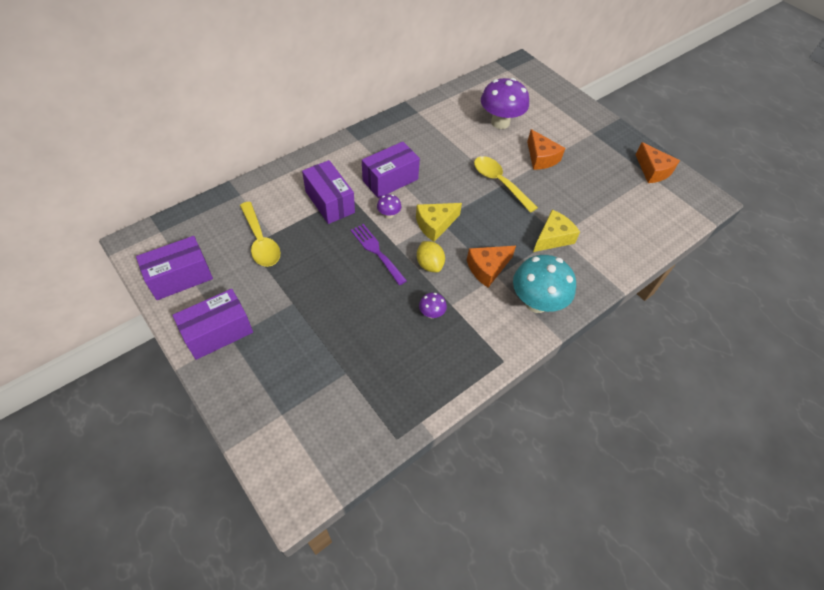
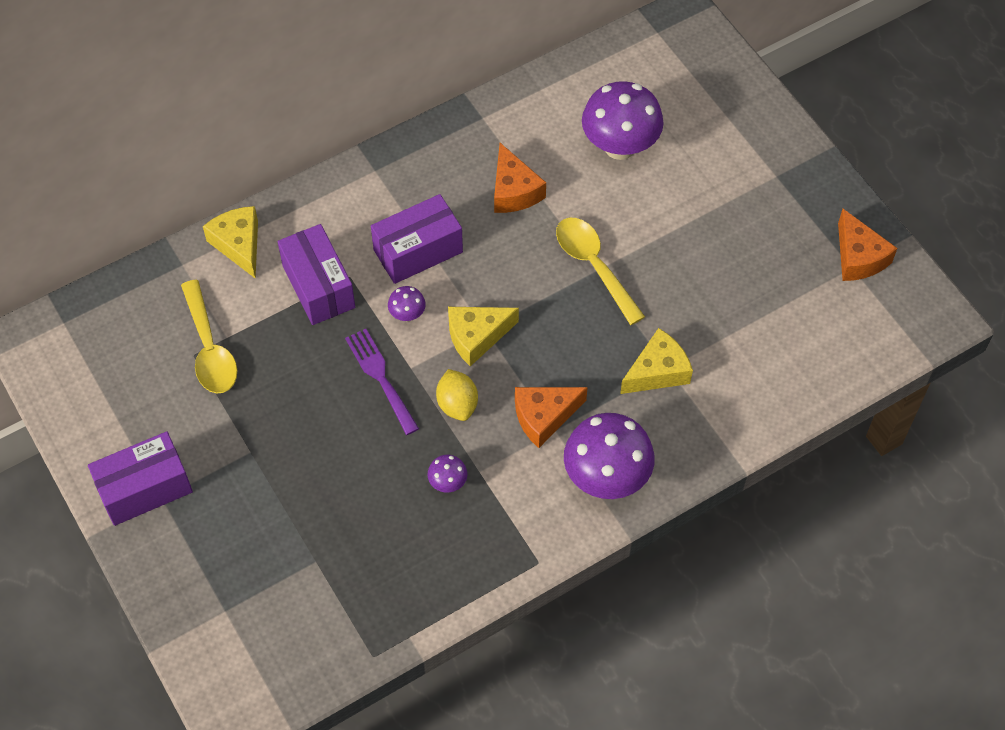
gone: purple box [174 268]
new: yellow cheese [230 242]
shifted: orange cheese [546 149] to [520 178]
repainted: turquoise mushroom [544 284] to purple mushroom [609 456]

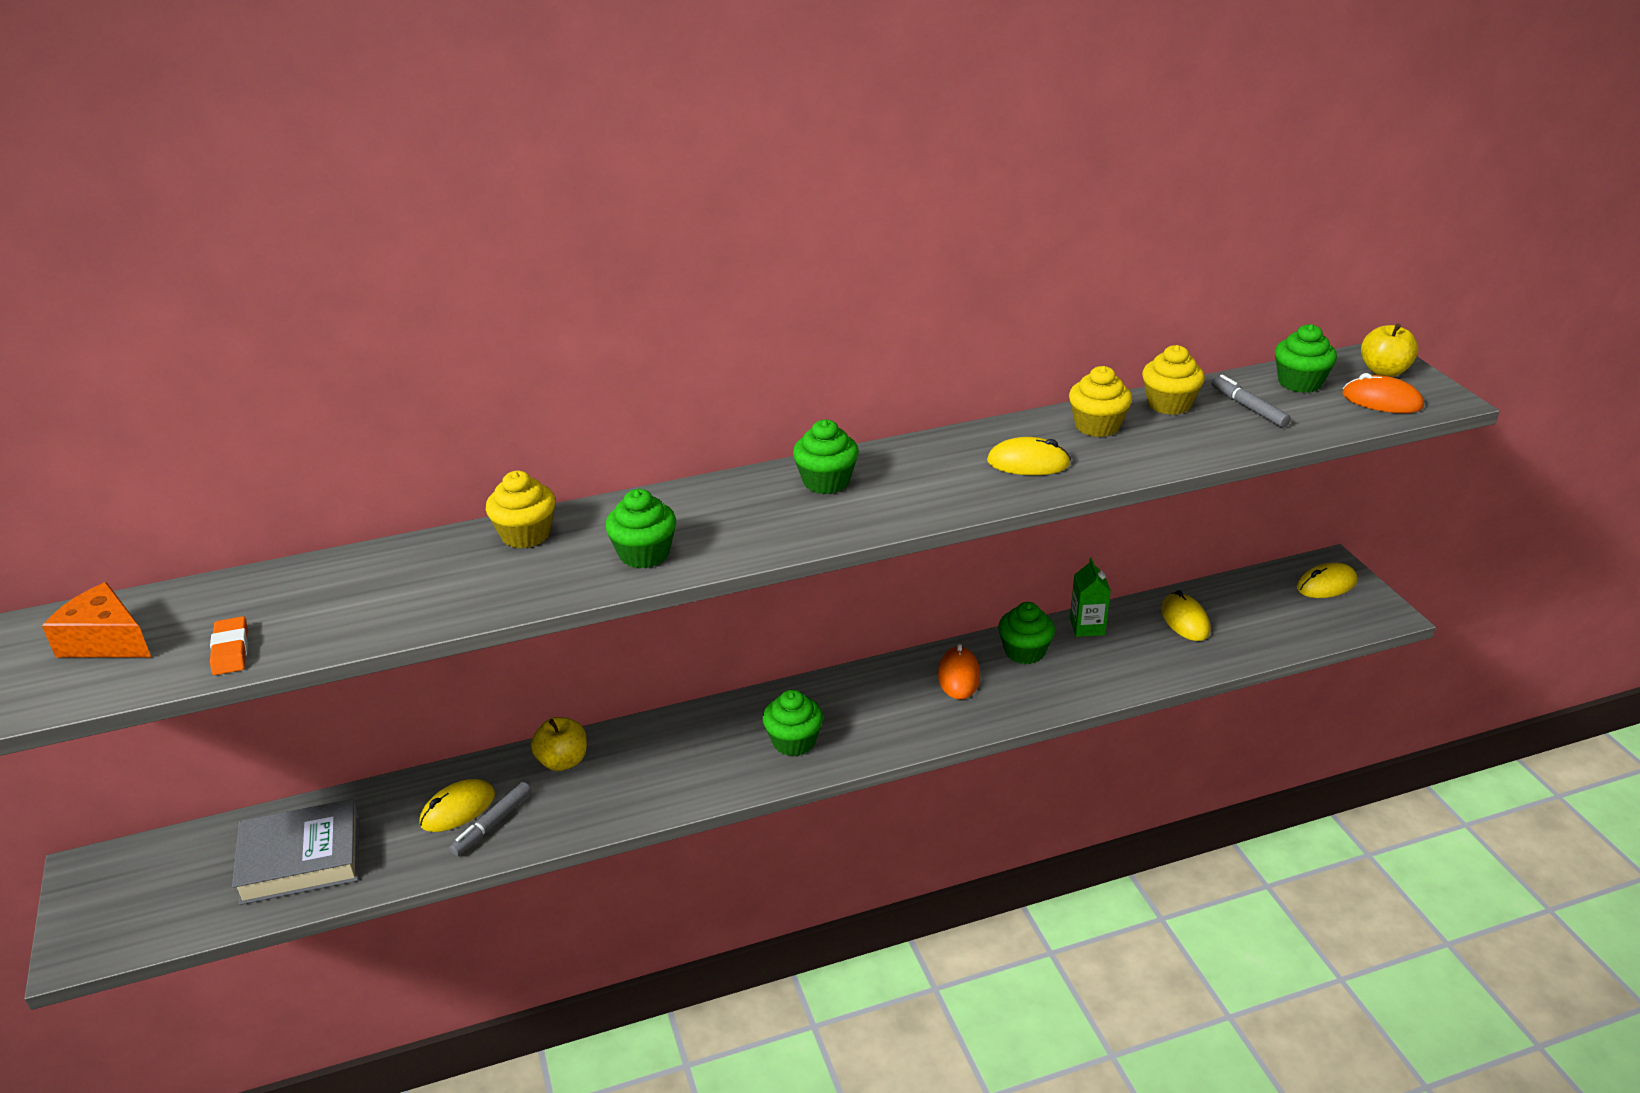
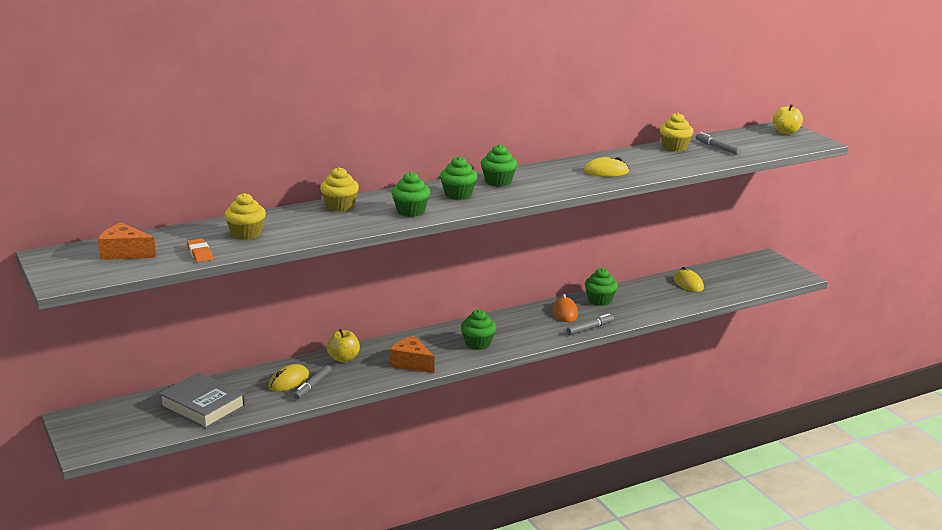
gone: green carton [1090 597]; yellow mouse [1327 580]; orange mouse [1383 393]
new: orange cheese [412 354]; grey marker [590 324]
shifted: yellow cupcake [1100 401] to [245 216]; green cupcake [1306 358] to [458 178]
rotated: grey book [295 852] = [202 400] 60 degrees clockwise

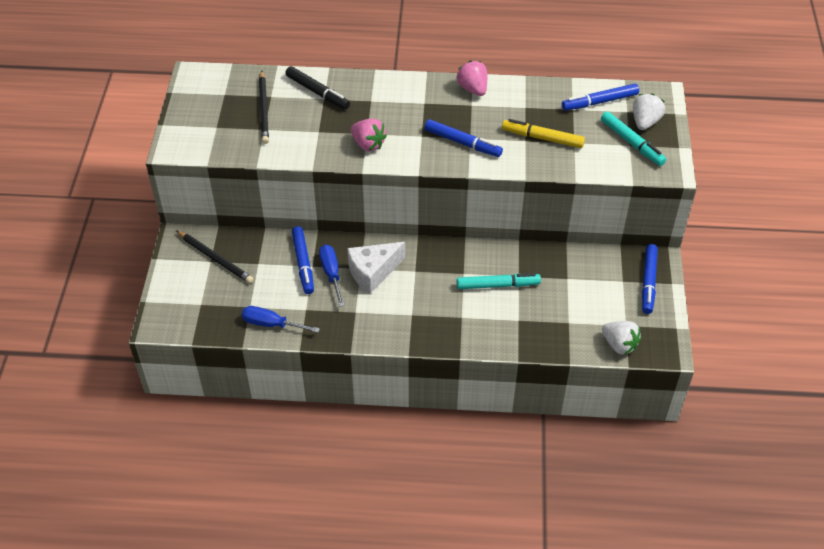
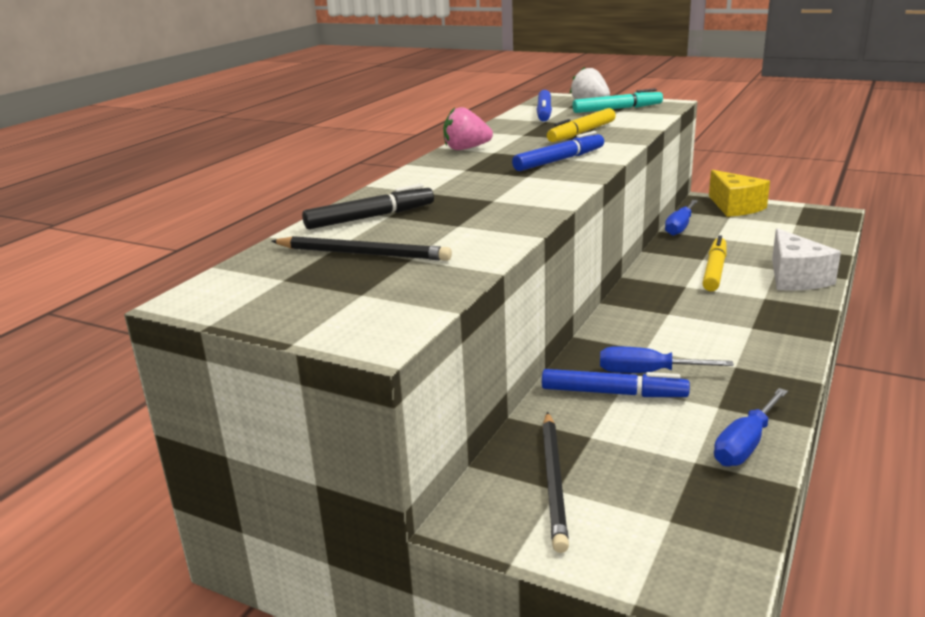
gone: pink strawberry [369 134]; white strawberry [621 338]
new: blue screwdriver [681 218]
shifted: white cheese [376 268] to [806 259]
swapped: blue marker [650 279] to yellow cheese [739 193]
repainted: turquoise marker [499 281] to yellow marker [714 263]
rotated: black pencil [215 257] = [555 482] 120 degrees clockwise

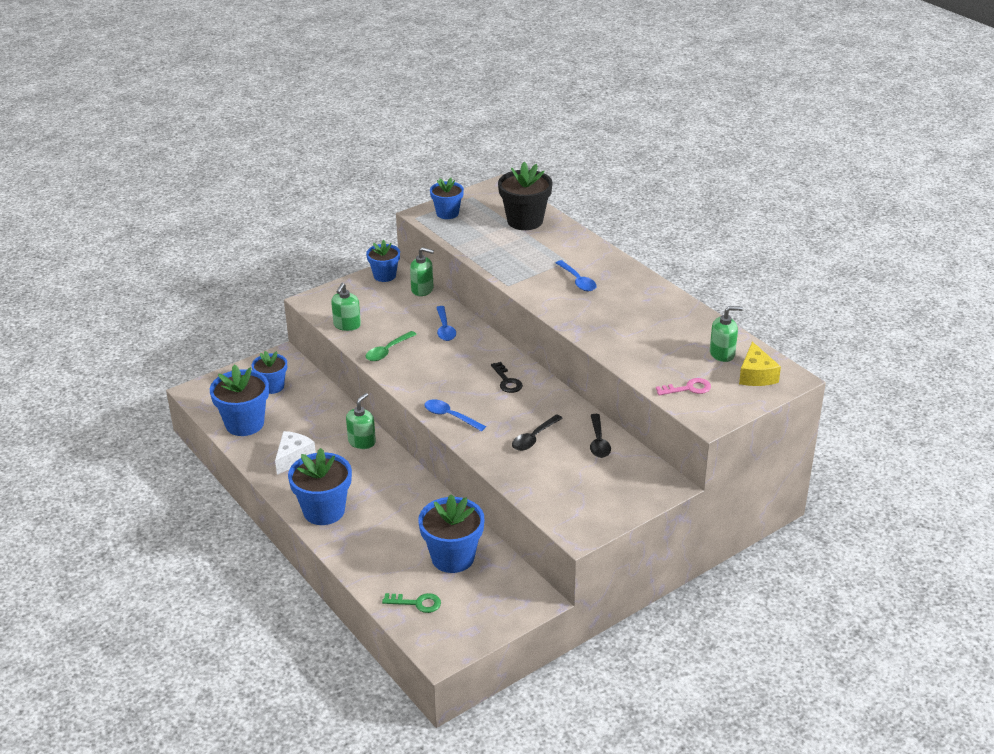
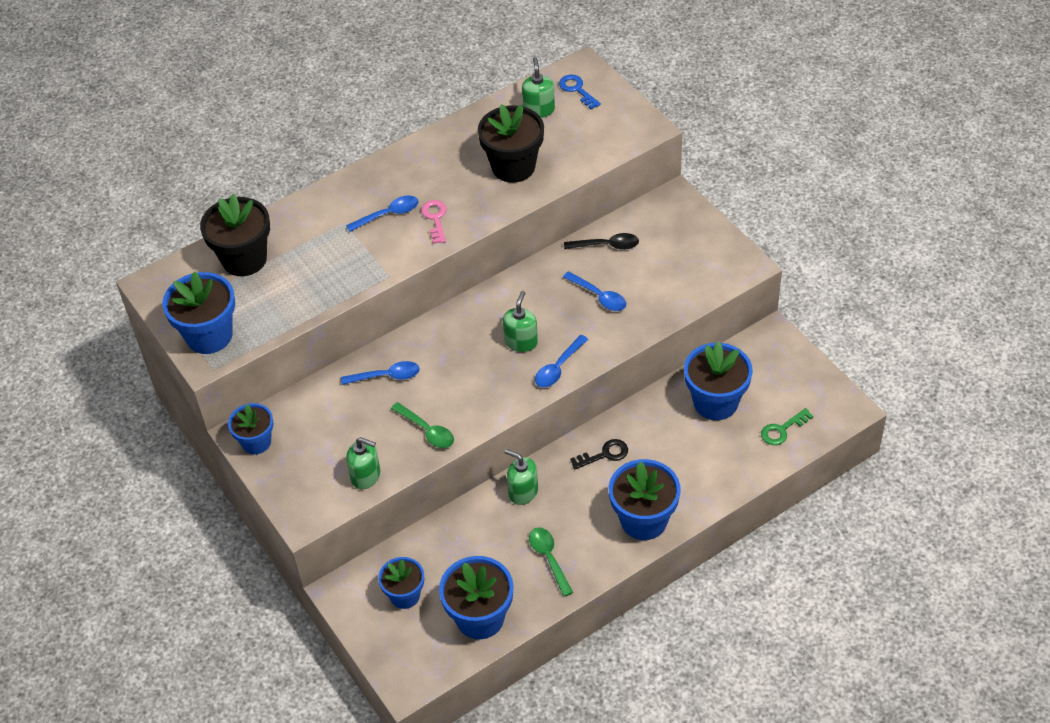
new: black flower pot [511 143]
shifted: green soap dispenser [422 271] to [520 321]; black key [507 377] to [599 454]; pink key [683 386] to [434 222]
swapped: white cheese [295 453] to green spoon [551 562]; yellow cheese [760 364] to blue key [580 91]
repainted: black spoon [537 432] to blue spoon [594 291]
rotated: green key [411 603] = [787 426] 135 degrees counterclockwise
scaled: blue flower pot [447 198] = [198 312] x1.58

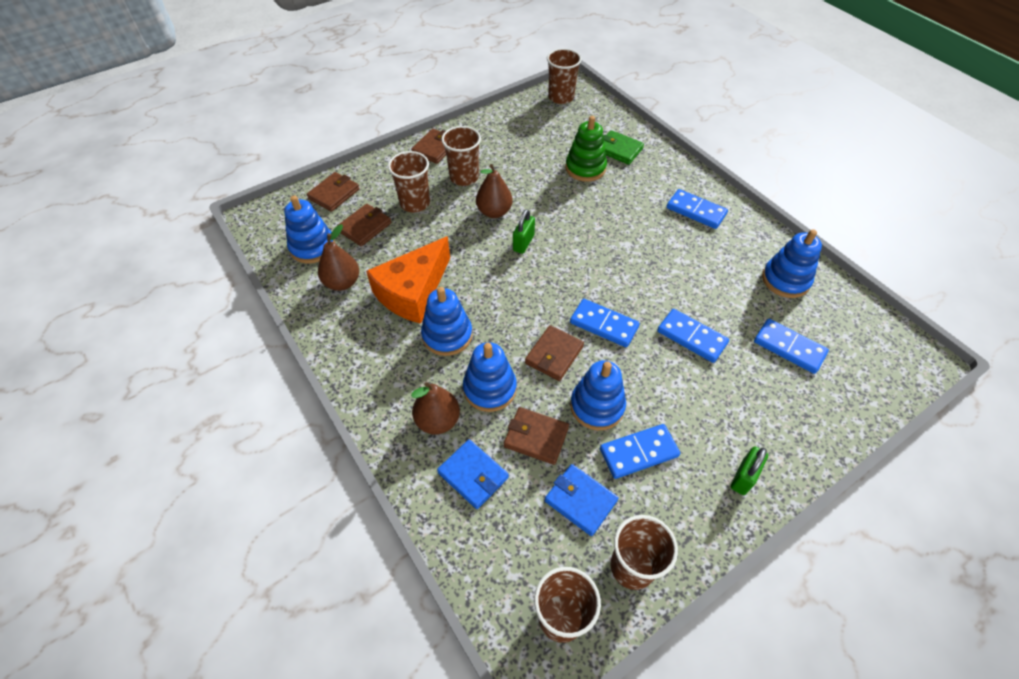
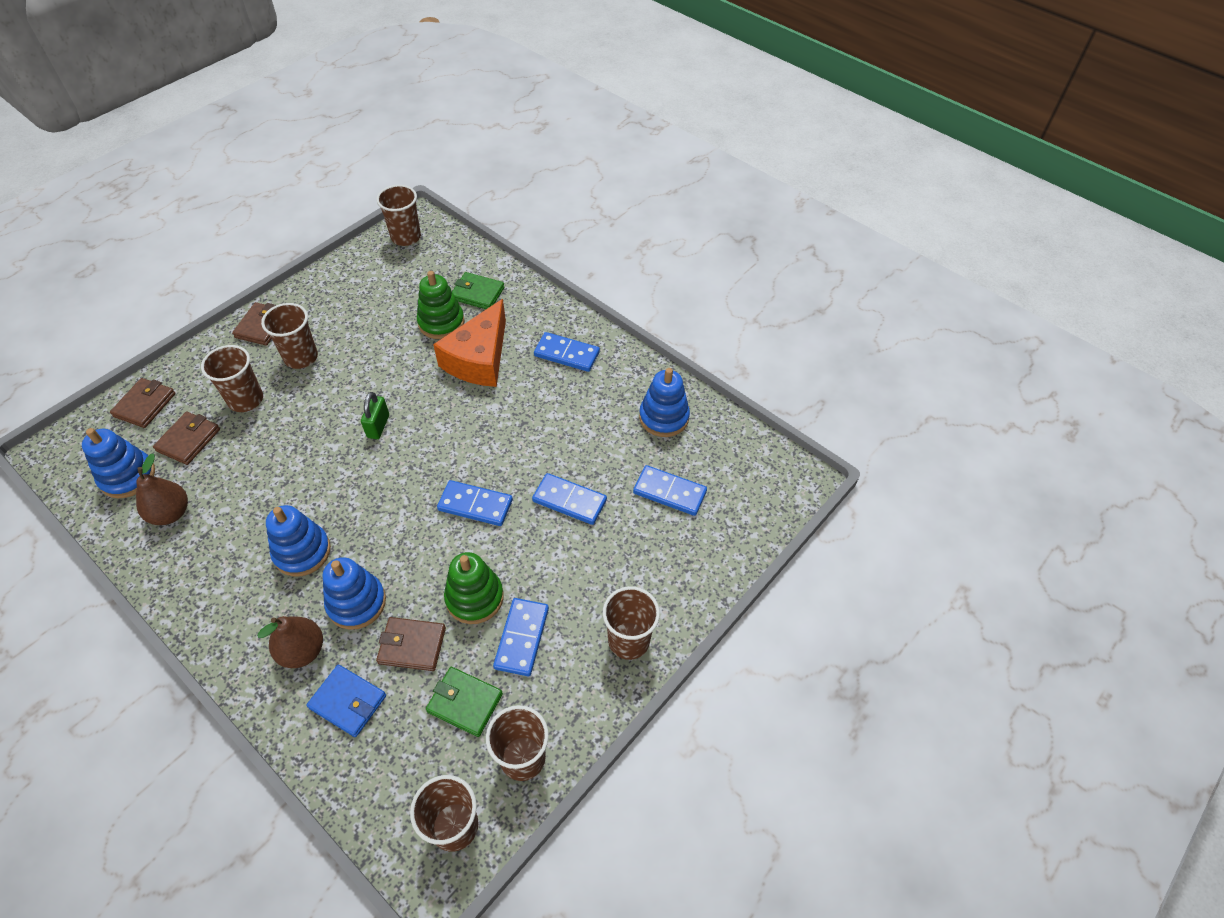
gone: brown pear [494 191]; brown wallet [554 353]
shifted: orange cheese [408 280] to [469 343]
swapped: green padlock [749 470] to brown cup [631 623]
repainted: blue wallet [582 500] to green wallet [464 702]; blue stacking toy [598 395] to green stacking toy [474 588]
rotated: blue domino [640 451] = [521 637] 45 degrees counterclockwise

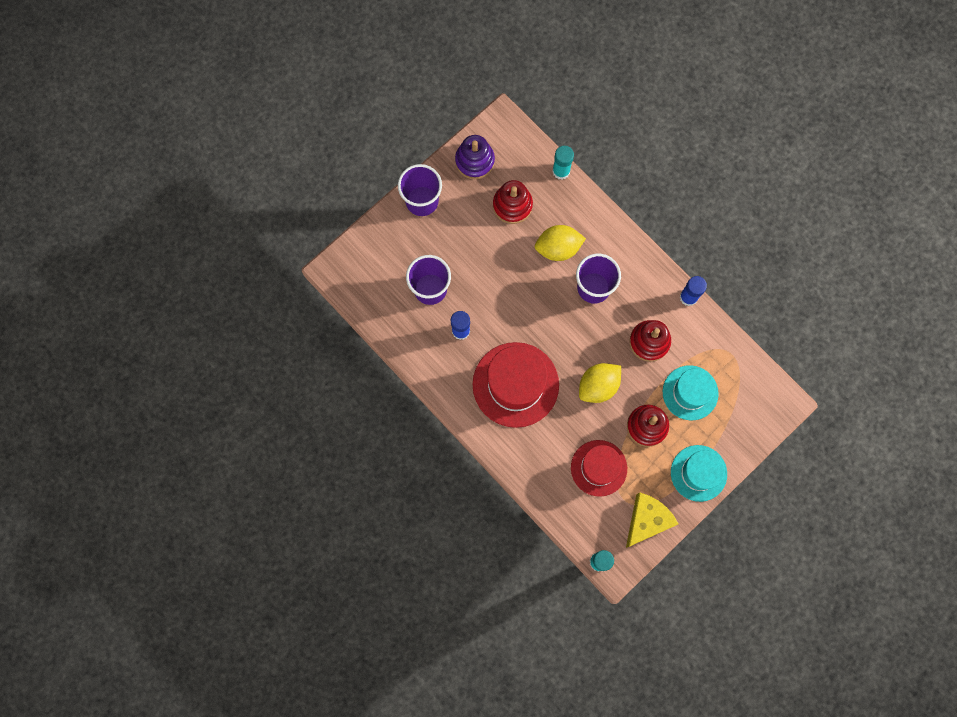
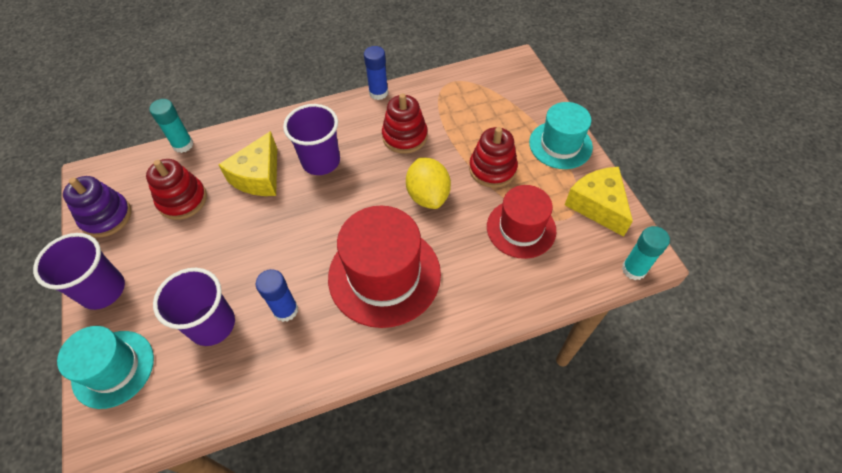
shifted: turquoise hat [691 392] to [105 367]
swapped: yellow lemon [560 243] to yellow cheese [247 163]

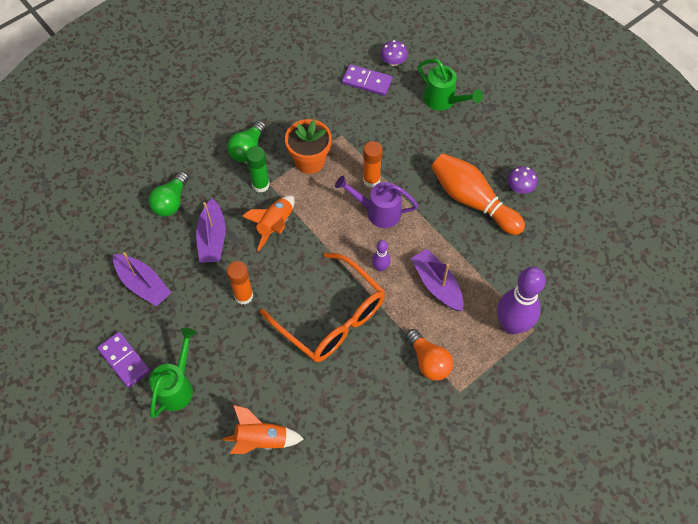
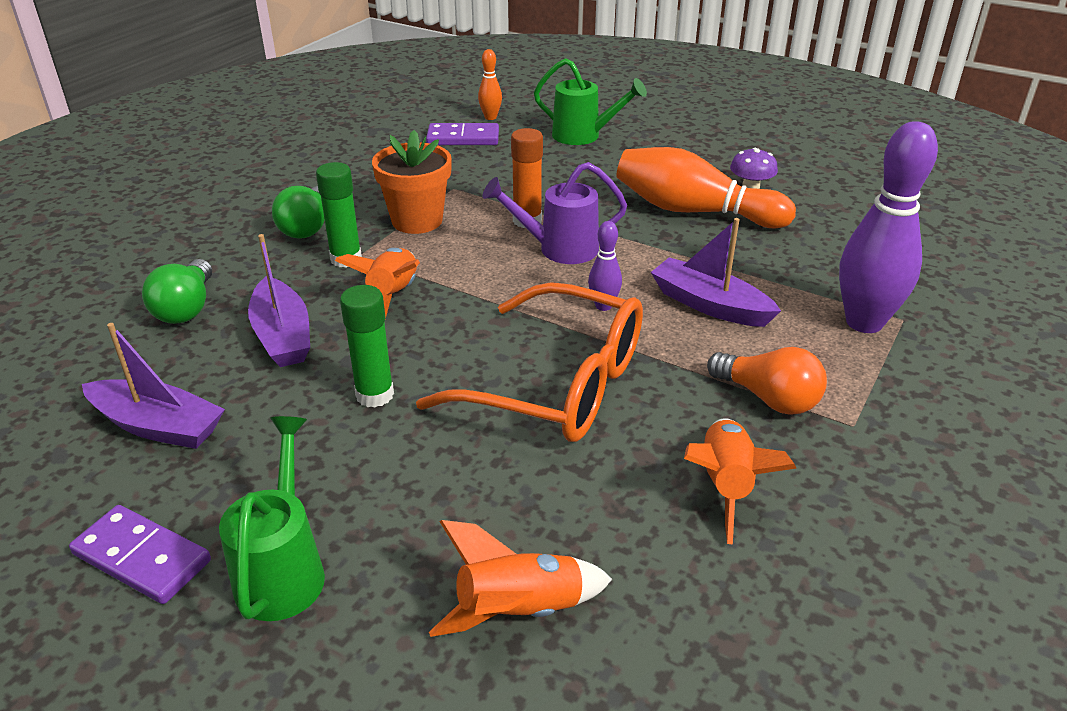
new: orange rocket [740 481]
swapped: purple mushroom [394 53] to orange bowling pin [490 84]
repainted: orange glue stick [240 283] to green glue stick [367 346]

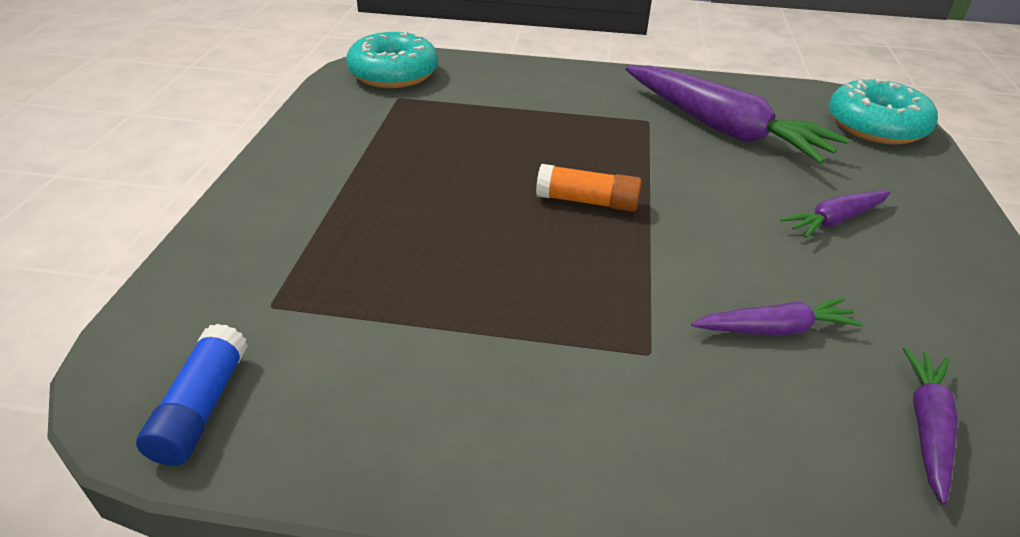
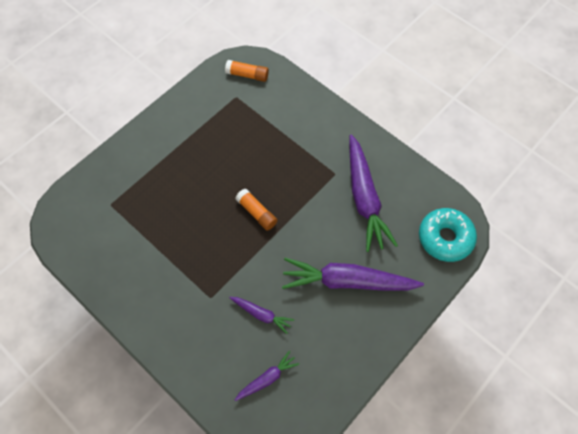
gone: blue glue stick [192 395]
swapped: turquoise donut [392 59] to orange glue stick [247 71]
scaled: purple carrot [836 214] = [353 274] x2.06

